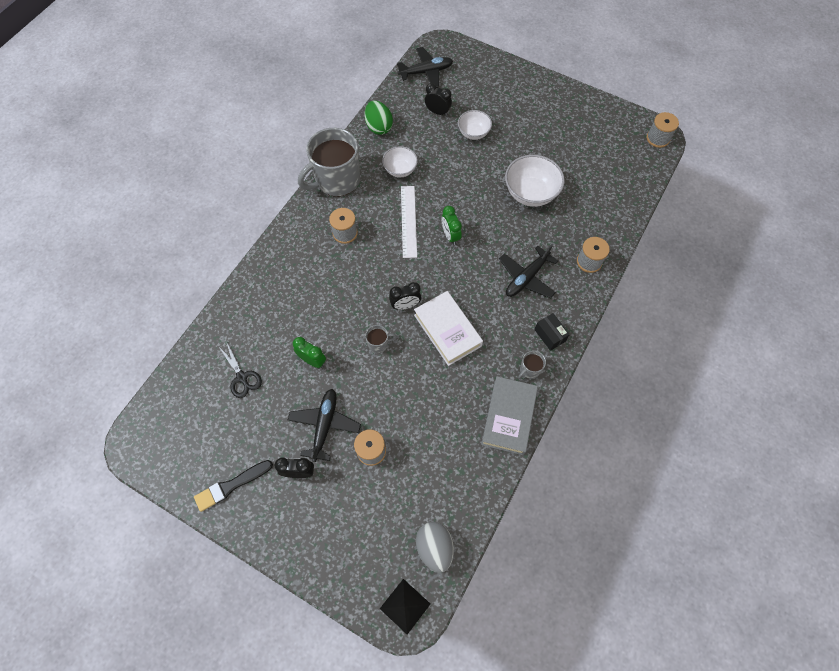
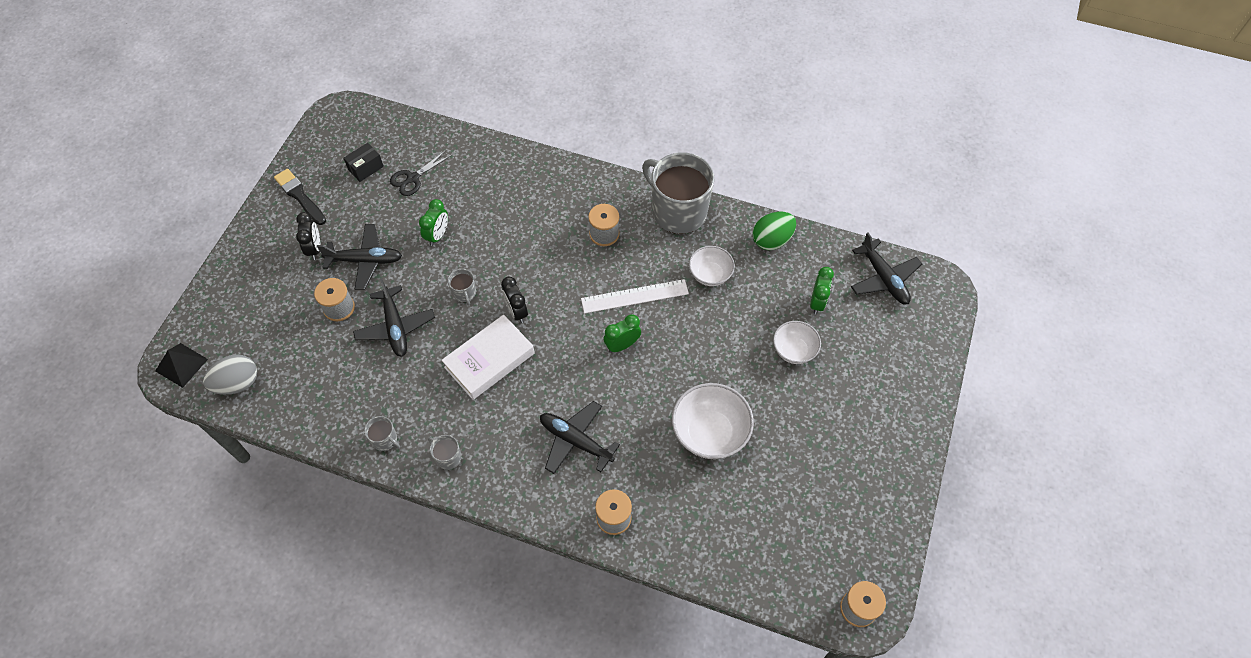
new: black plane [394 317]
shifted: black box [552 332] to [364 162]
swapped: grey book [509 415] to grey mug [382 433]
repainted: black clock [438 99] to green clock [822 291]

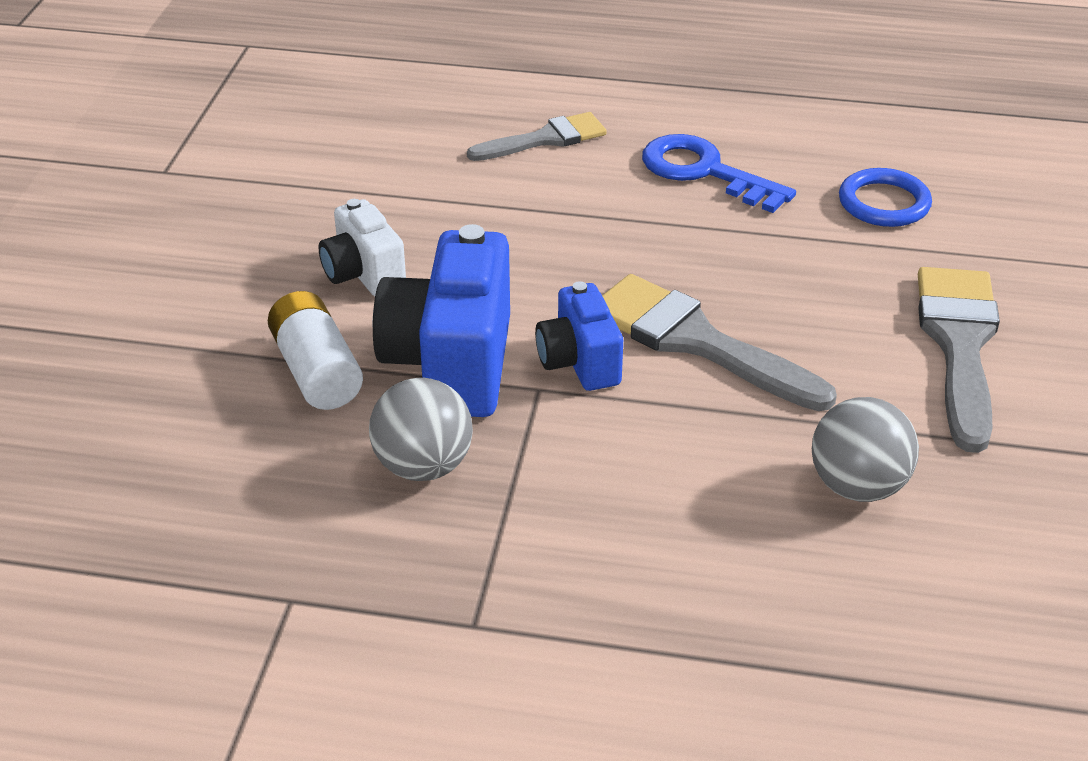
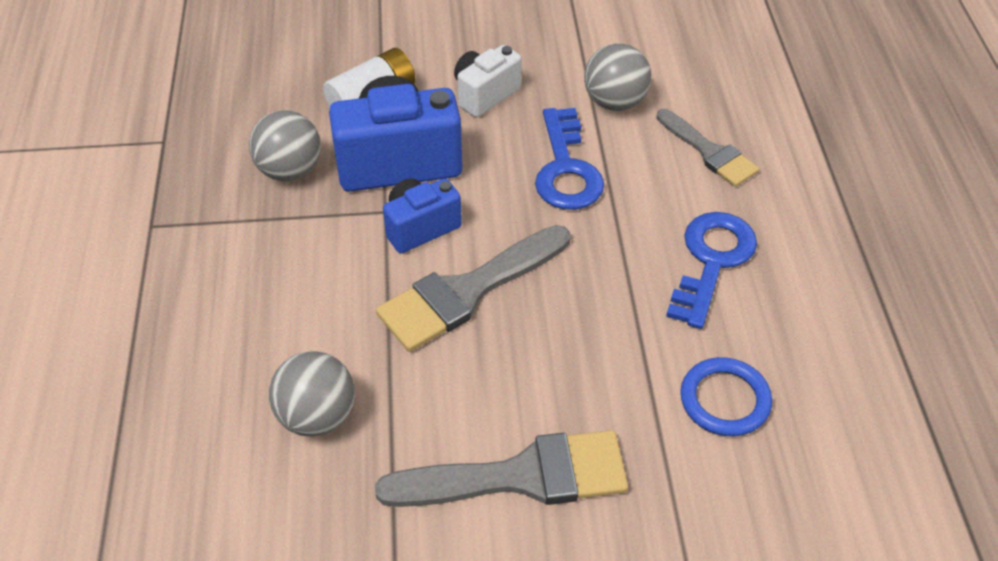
new: blue key [569 159]; grey ball [617 77]
rotated: grey brush [719 342] = [473 288] 150 degrees counterclockwise

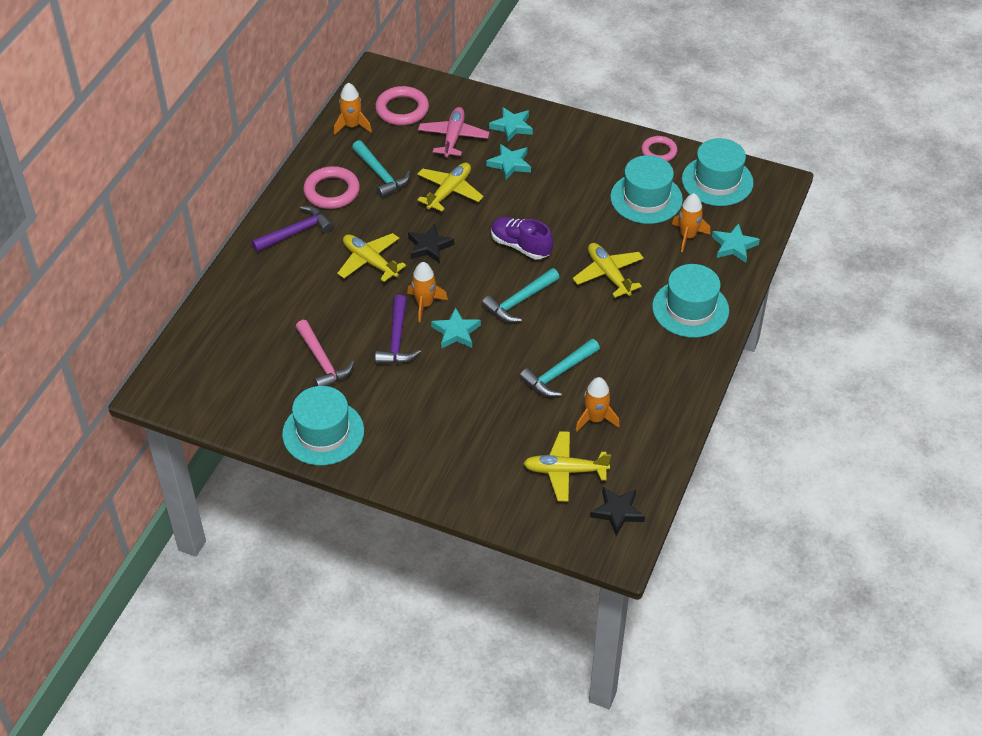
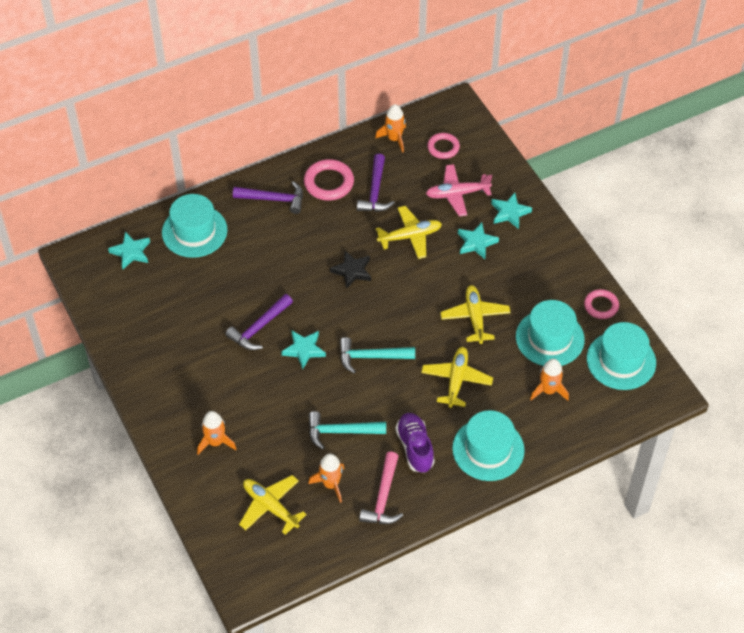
gone: black star [617 511]
shifted: turquoise hat [323 425] to [195 226]; pink hammer [325 353] to [381 487]; yellow plane [371 257] to [475 314]; orange rocket [427 292] to [216 433]; purple shoe [522 238] to [415 443]; turquoise star [736 243] to [129 250]
repainted: turquoise hammer [381 169] to purple hammer [376 183]
rotated: pink plane [454 132] = [459 190] 150 degrees counterclockwise
scaled: pink ring [402 106] = [443 146] x0.66

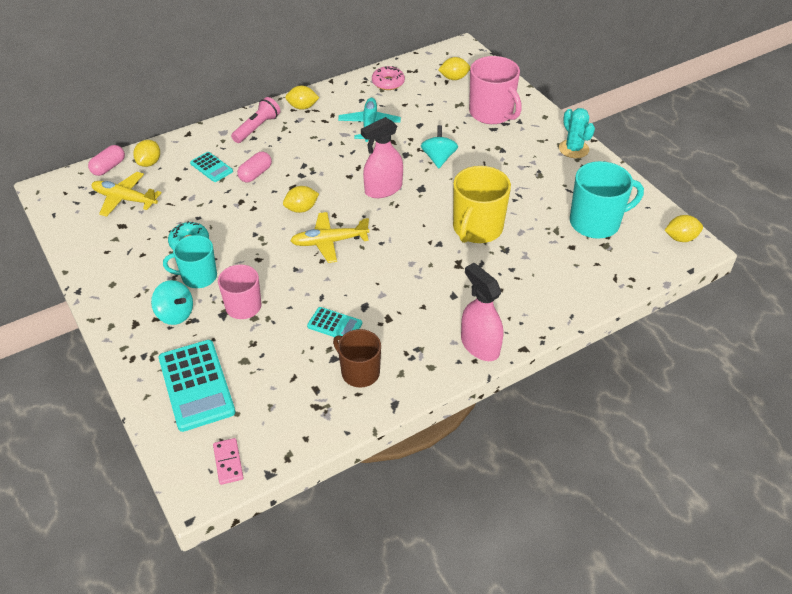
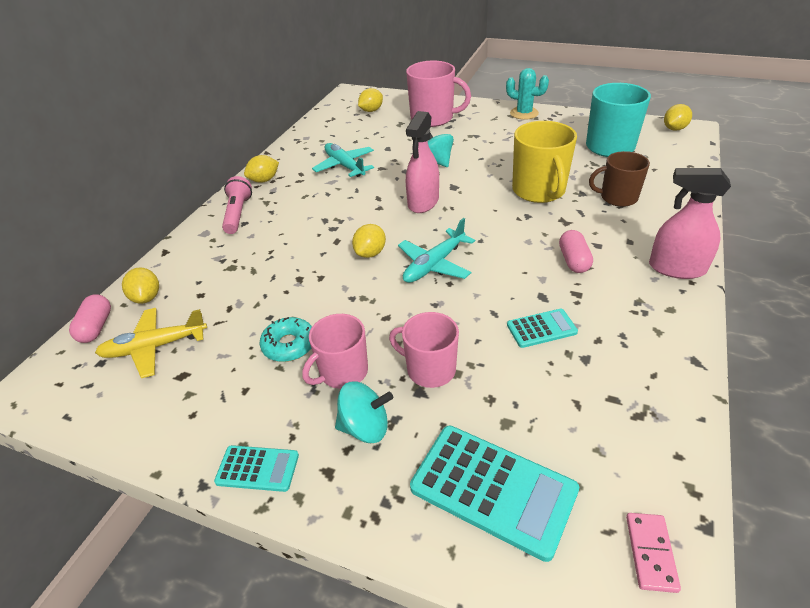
gone: pink donut [388 78]
shifted: turquoise calculator [211 167] to [256 468]; pink capsule [254 167] to [576 251]; brown mug [357 358] to [619 179]
repainted: turquoise mug [190 261] to pink mug [335 351]; yellow plane [329 237] to turquoise plane [436 250]
rotated: pink domino [228 461] = [653 553] 60 degrees clockwise

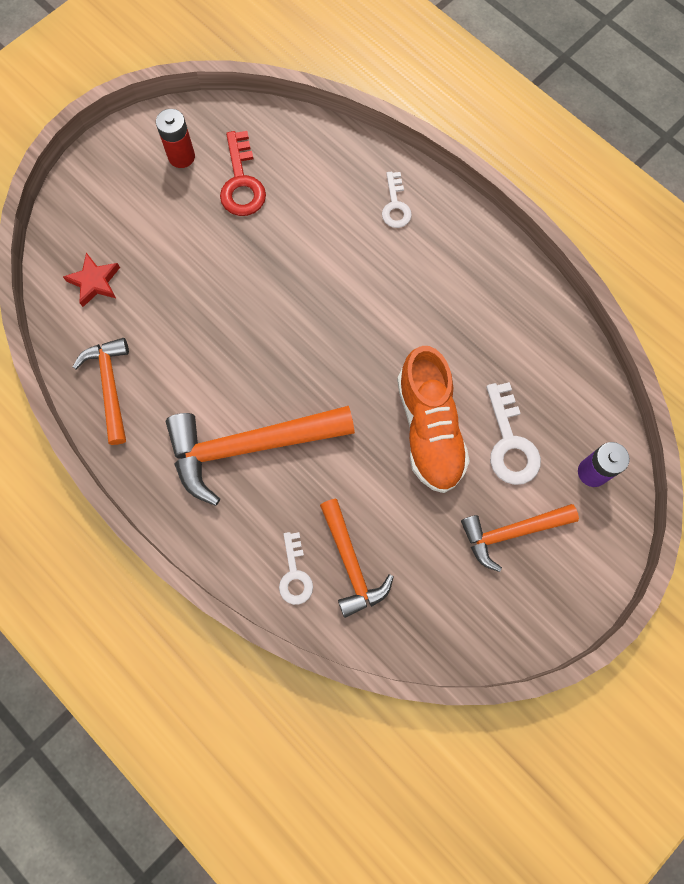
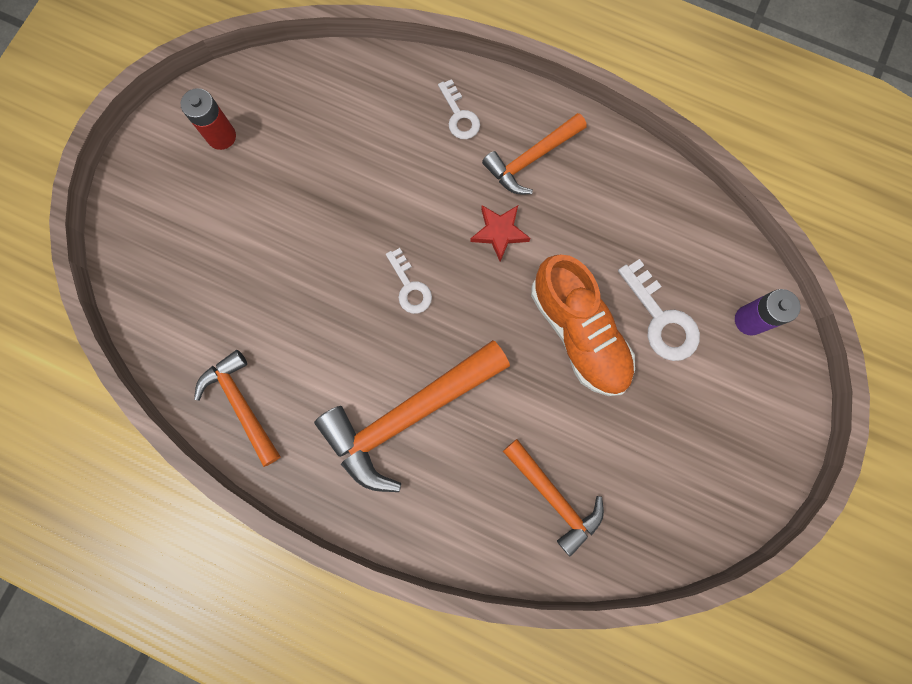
gone: red key [243 173]
shifted: red star [91 280] to [500 233]; white key [296 568] to [409 281]; orange hammer [520 538] to [534 153]

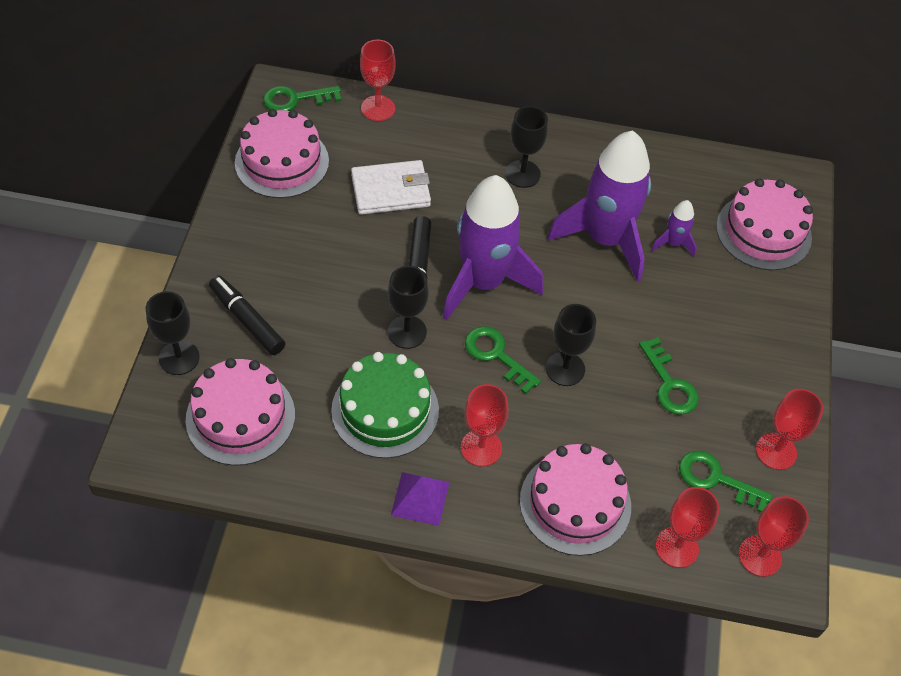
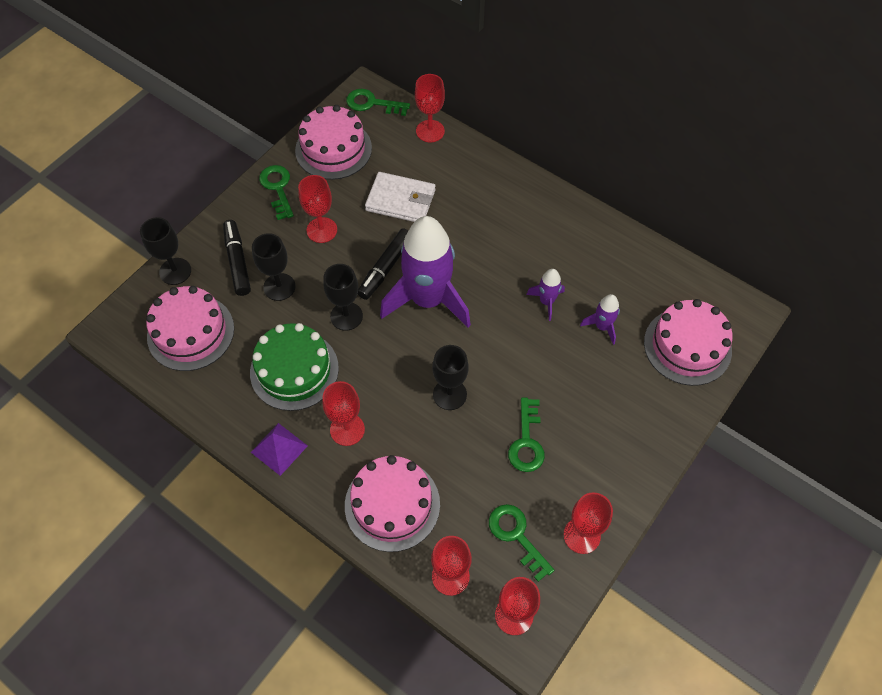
new: red goblet [317 209]
shifted: green key [503 360] to [276 192]; black goblet [526 147] to [274 267]
scaled: purple rocket [599 206] = [545 295] x0.43

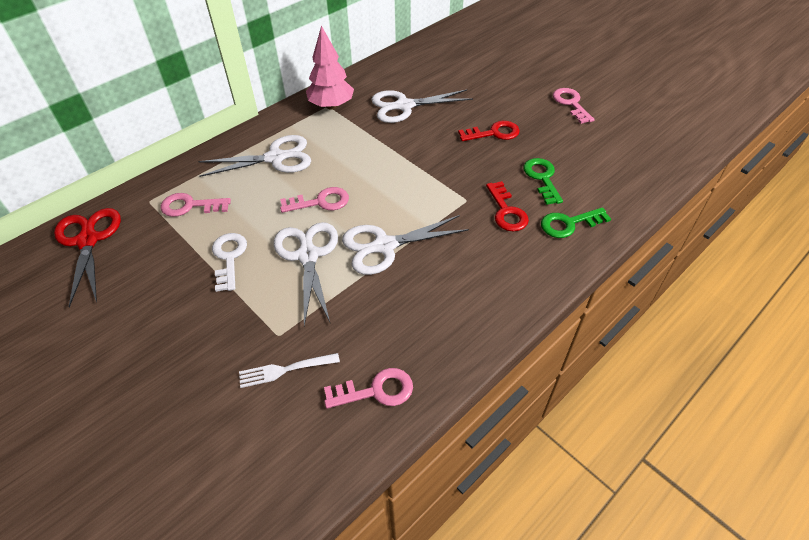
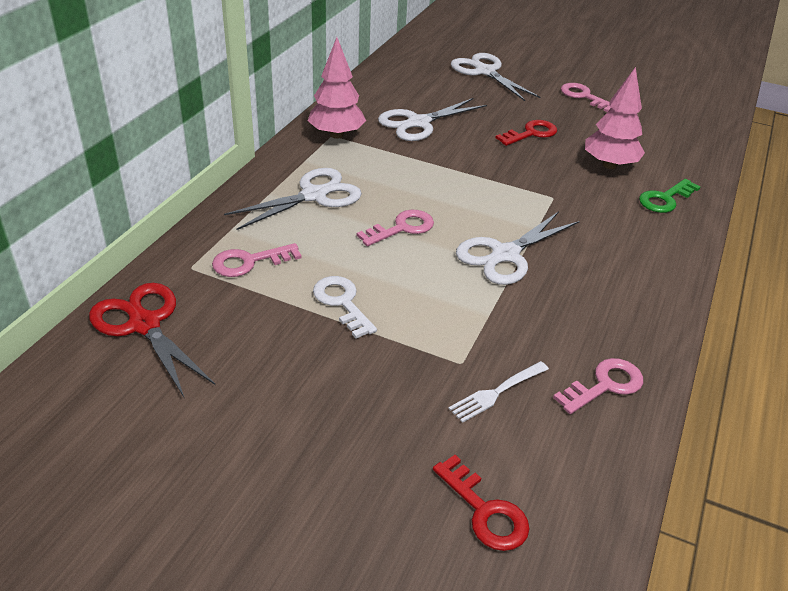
shifted: white scissors [306 274] to [495 77]; red key [507 206] to [481 503]
swapped: green key [543 181] to pink tree [615 118]

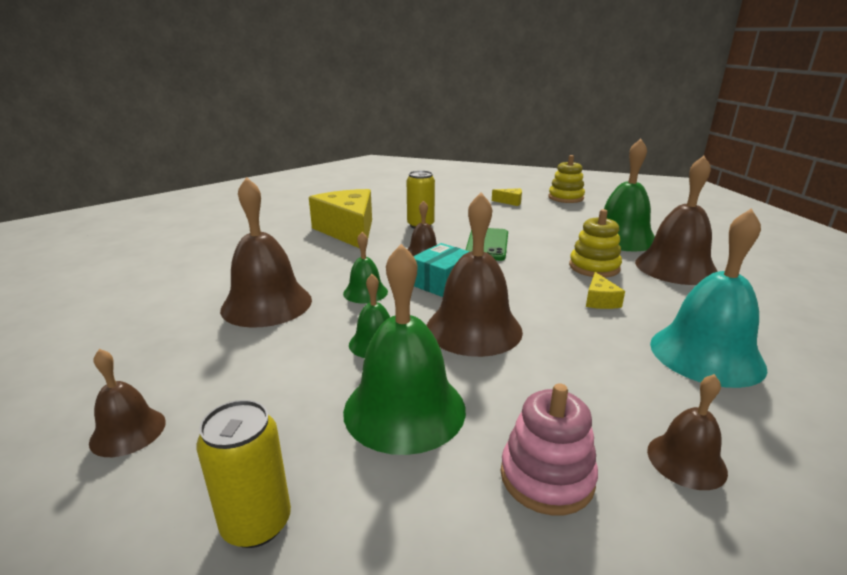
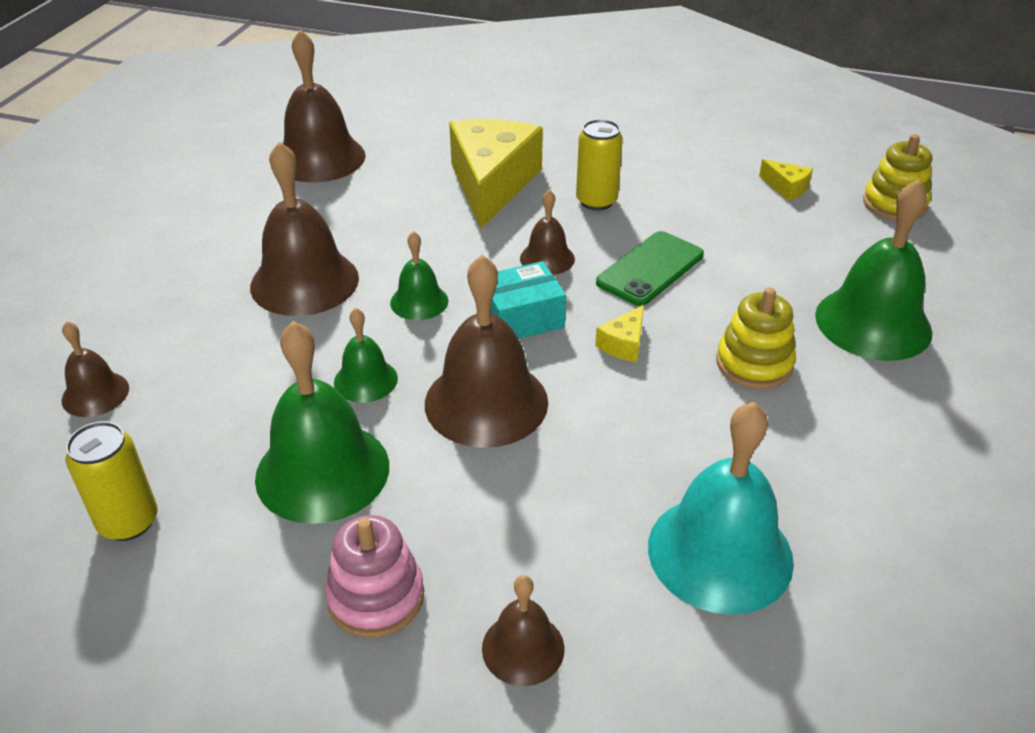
shifted: yellow cheese [605 290] to [619 333]; brown bell [676 220] to [324 106]

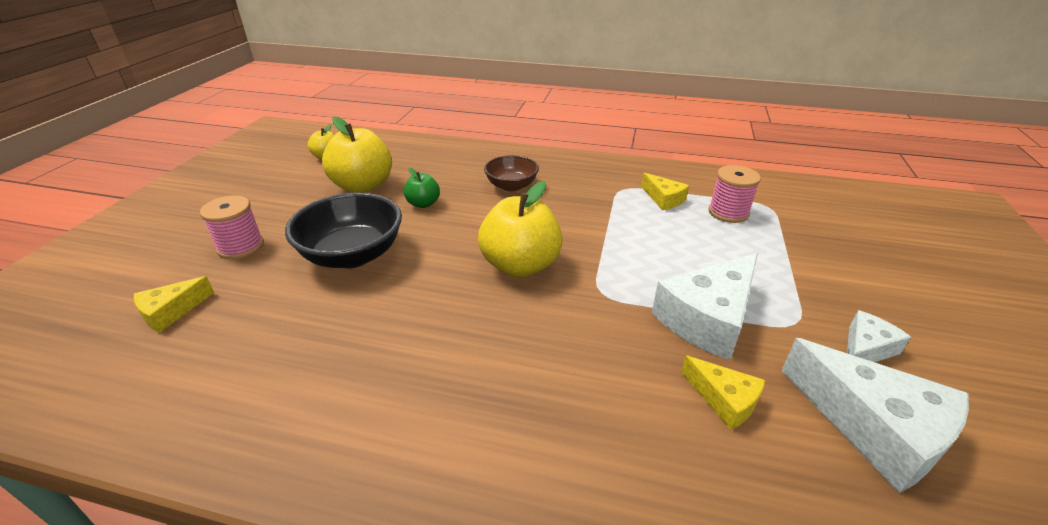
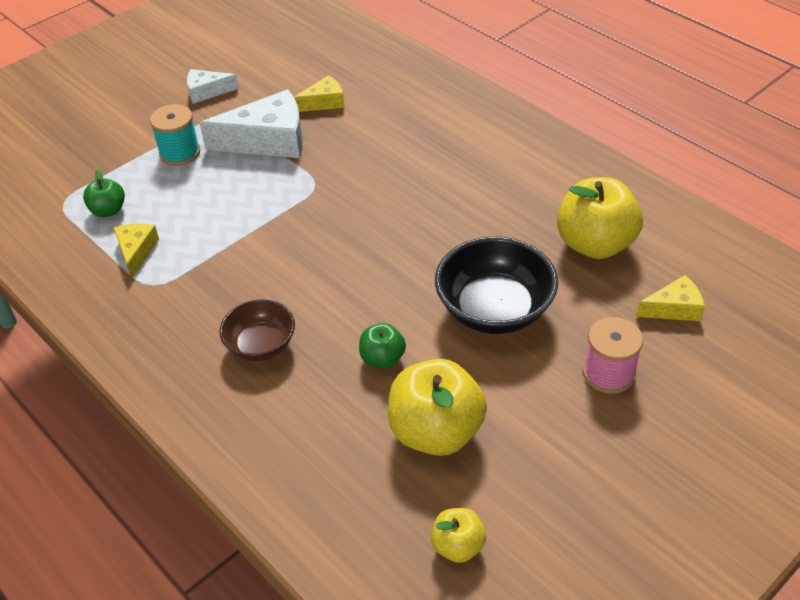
gone: white cheese [875 415]
new: turquoise spool [175 135]
shifted: yellow apple [520 229] to [600 218]
swapped: pink spool [734 194] to green apple [104 193]
rotated: yellow cheese [723 392] = [319 93] 75 degrees clockwise

